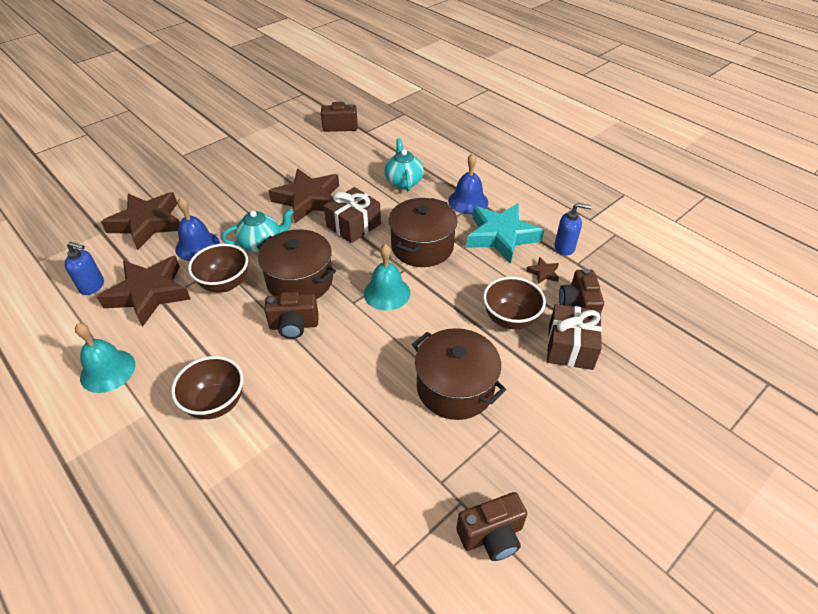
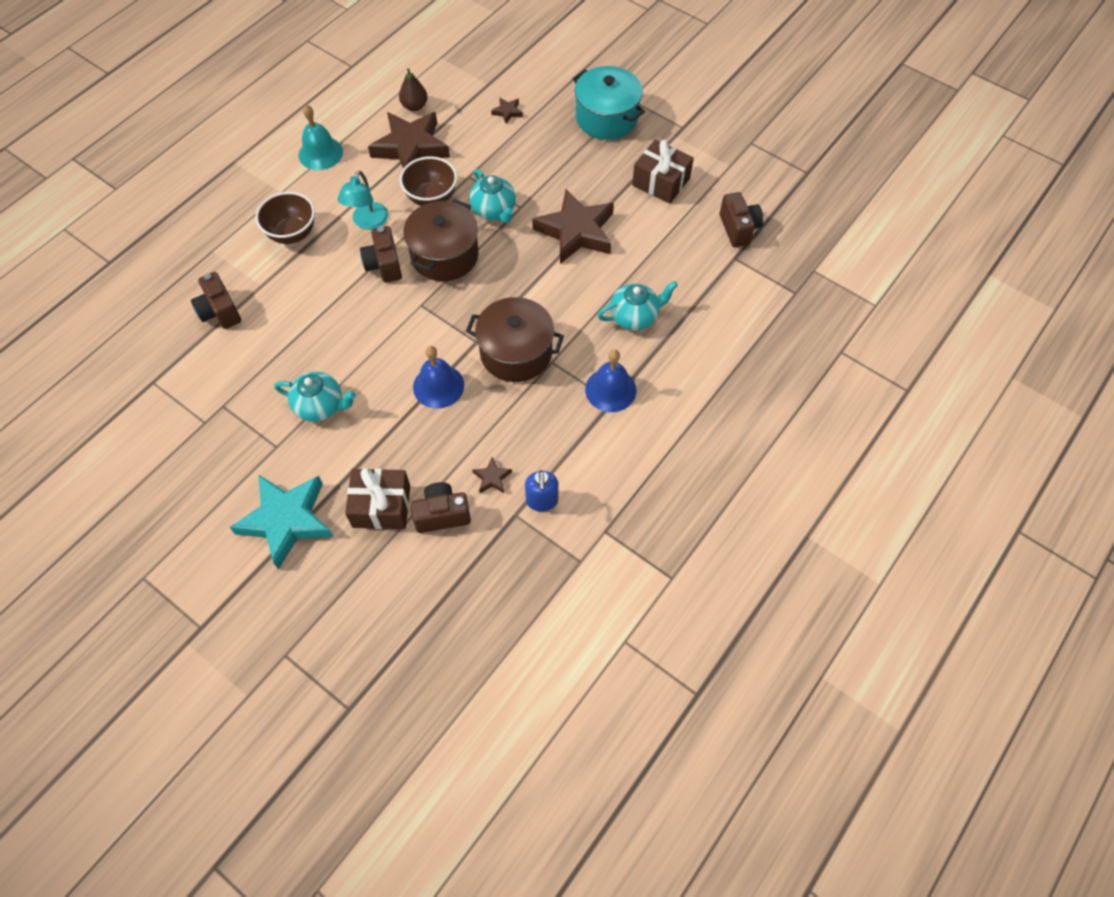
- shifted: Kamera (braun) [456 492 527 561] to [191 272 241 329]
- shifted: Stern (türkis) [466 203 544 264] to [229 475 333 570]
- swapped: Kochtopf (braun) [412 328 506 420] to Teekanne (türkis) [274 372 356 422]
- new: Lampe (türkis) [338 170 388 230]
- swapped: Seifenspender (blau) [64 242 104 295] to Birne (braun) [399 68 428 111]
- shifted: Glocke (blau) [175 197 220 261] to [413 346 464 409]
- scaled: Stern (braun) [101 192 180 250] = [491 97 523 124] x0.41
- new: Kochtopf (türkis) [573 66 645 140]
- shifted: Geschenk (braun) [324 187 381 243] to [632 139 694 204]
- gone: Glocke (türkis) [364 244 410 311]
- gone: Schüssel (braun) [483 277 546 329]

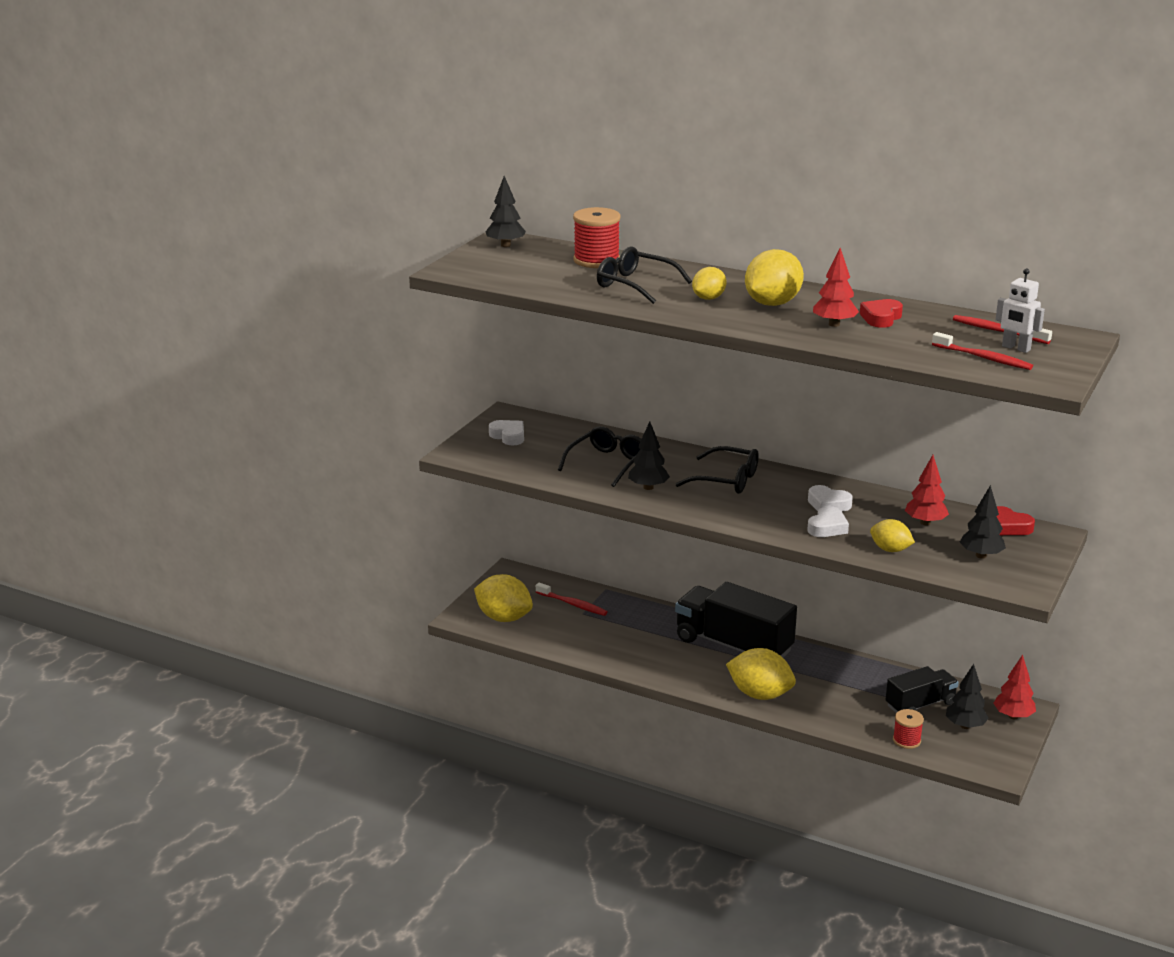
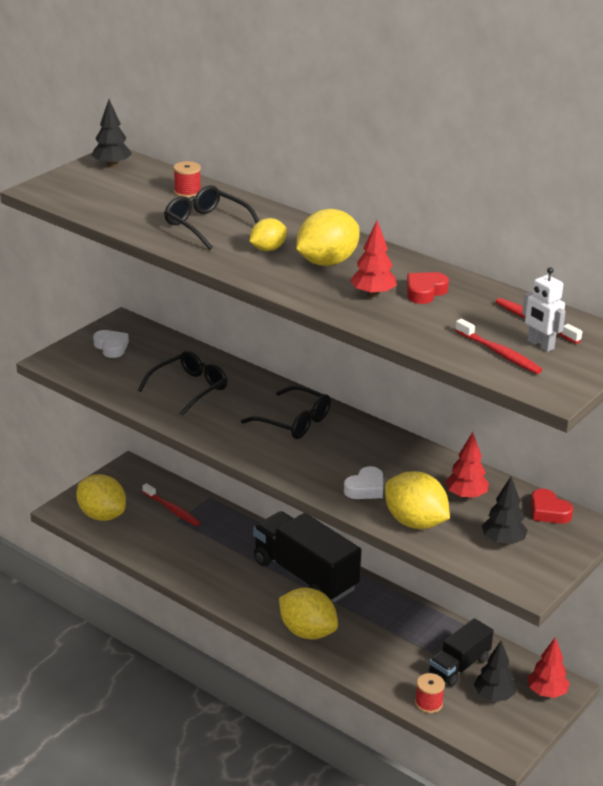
- scaled: Garnrolle (rot) [573 207 620 268] = [173 161 201 198] x0.59
- scaled: Zitrone (gelb) [870 519 915 552] = [385 471 450 529] x1.70
- rotated: Lastwagen (schwarz) [886 666 959 713] = [429 618 494 687] 150 degrees clockwise
- gone: Baum (schwarz) [628 421 670 490]
- gone: Herz (weiß) [808 485 853 512]

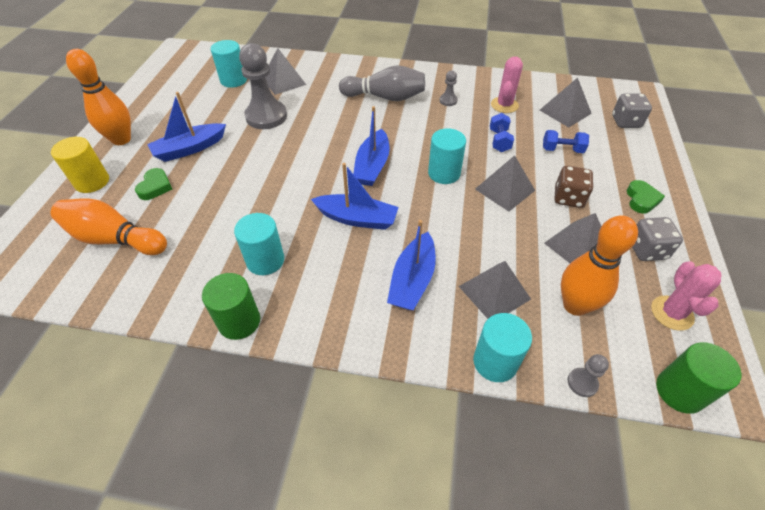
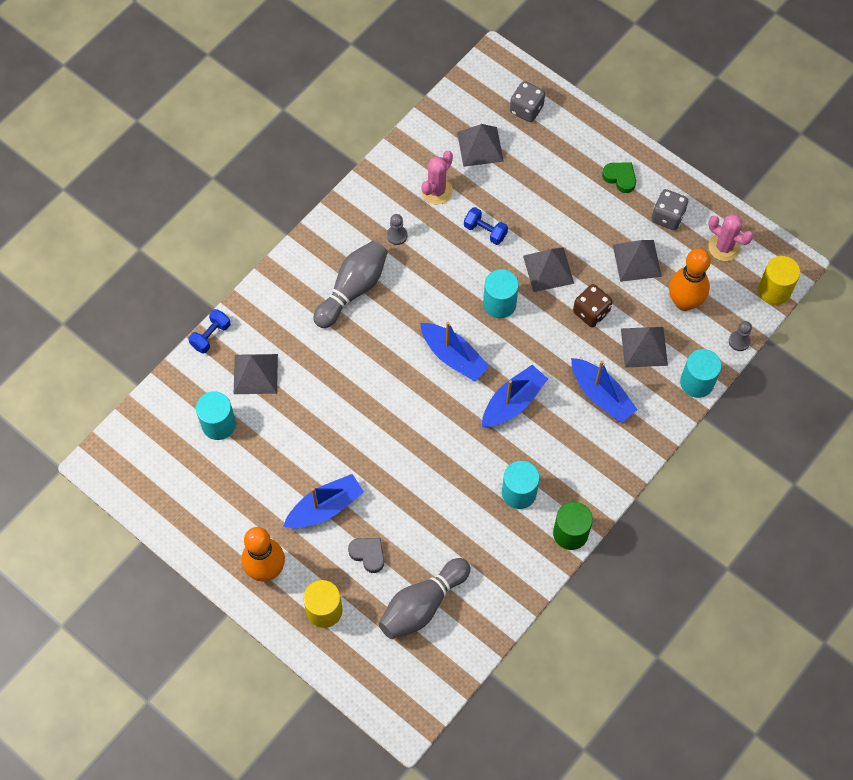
- shifted: Hantel (blau) [543 130 589 153] to [189 309 231 353]
- rotated: Boot (blau) [147 92 226 162] = [283 474 364 528] 120 degrees counterclockwise
- repainted: Herz (grün) [135 168 172 200] to Herz (grau) [348 538 384 573]
- repainted: Bowlingkegel (orange) [50 198 167 255] to Bowlingkegel (grau) [379 558 471 639]
- rotated: Kaktus (rosa) [491 57 523 113] = [421 151 453 204] 75 degrees clockwise
- shifted: Spielwürfel (braun) [555 166 594 208] to [573 284 612 327]
- repainted: Vollzylinder (grün) [656 343 741 414] to Vollzylinder (gelb) [758 256 800 305]
- gone: Bauer (grau) [239 43 287 129]

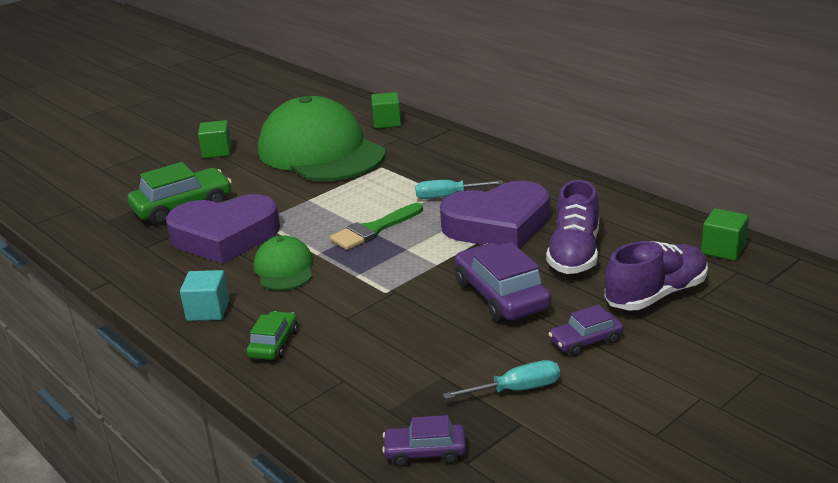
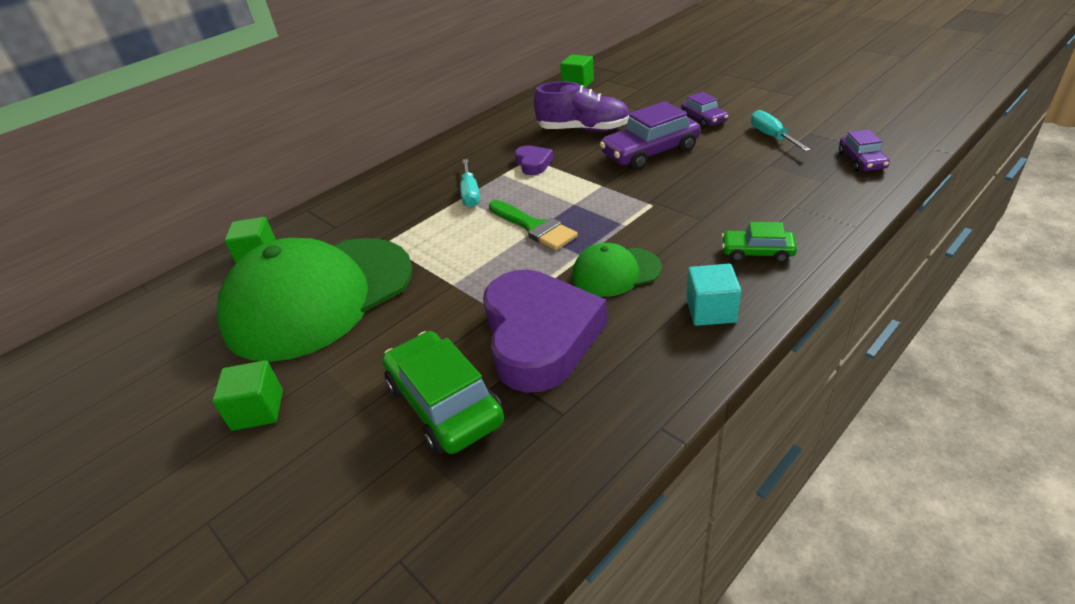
- scaled: Herz (lila) [440 181 550 249] = [514 145 553 175] x0.44
- gone: Schuh (lila) [604 241 708 310]

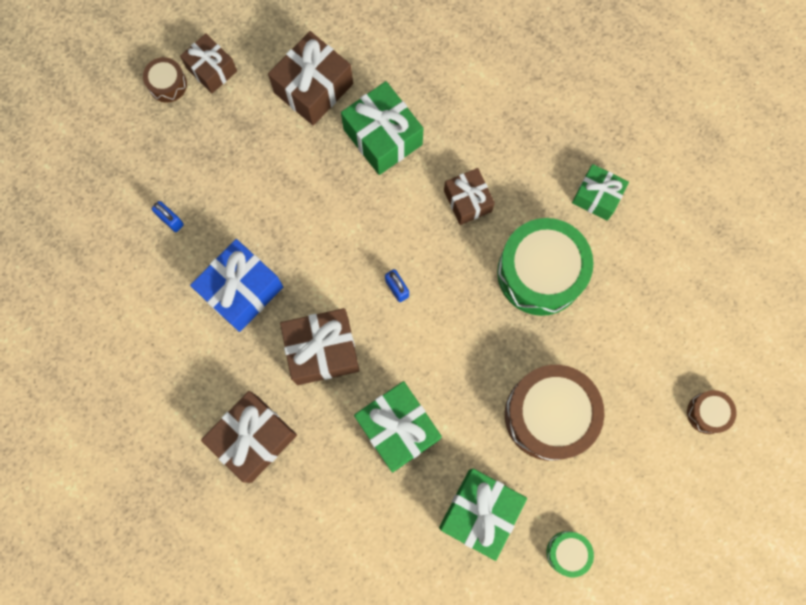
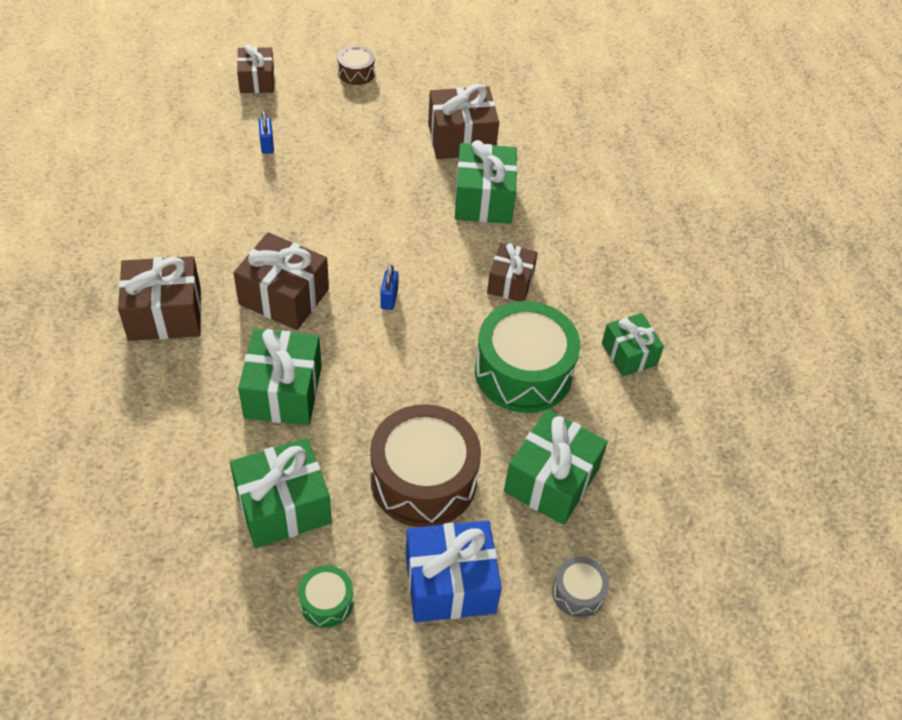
- shifted: Geschenk (braun) [180 33 237 93] to [237 44 274 93]
- shifted: Geschenk (blau) [190 239 283 332] to [406 520 502 622]
- new: Geschenk (grün) [504 409 608 525]
- repainted: Trommel (braun) [687 390 737 434] to Trommel (grau) [552 557 609 618]

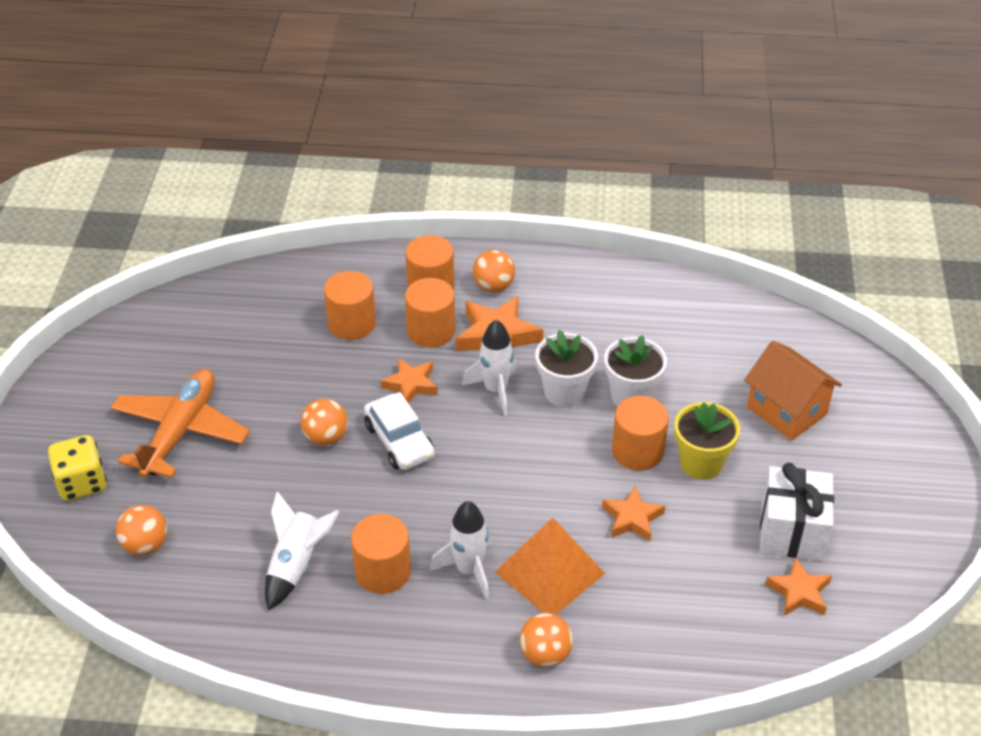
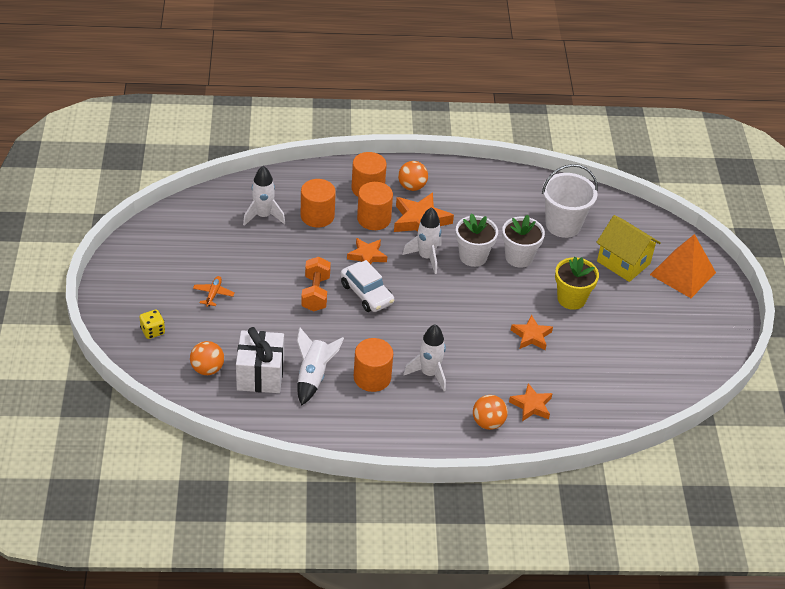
- scaled: Spielwürfel (gelb) [48 435 107 501] = [140 310 165 339] x0.64
- scaled: Flugzeug (orange) [111 369 250 478] = [193 276 235 307] x0.41
- shifted: Geschenk (weiß) [760 463 834 561] to [236 327 284 393]
- new: Rakete (weiß) [243 166 285 226]
- swapped: Ball (orange) [301 399 348 446] to Hantel (orange) [301 257 331 312]
- shifted: Stern (orange) [765 557 832 616] to [509 383 553 421]
- new: Eimer (weiß) [542 164 598 238]
- repainted: Haus (orange) [744 341 842 441] to Haus (gelb) [596 215 661 282]
- shifted: Pyramide (orange) [495 518 605 615] to [650 234 716 298]
- gone: Vollzylinder (orange) [612 396 669 471]

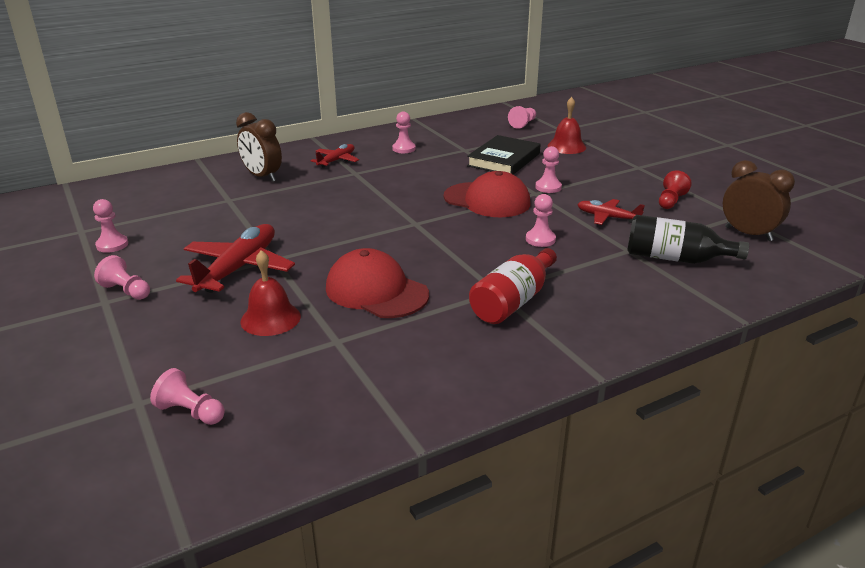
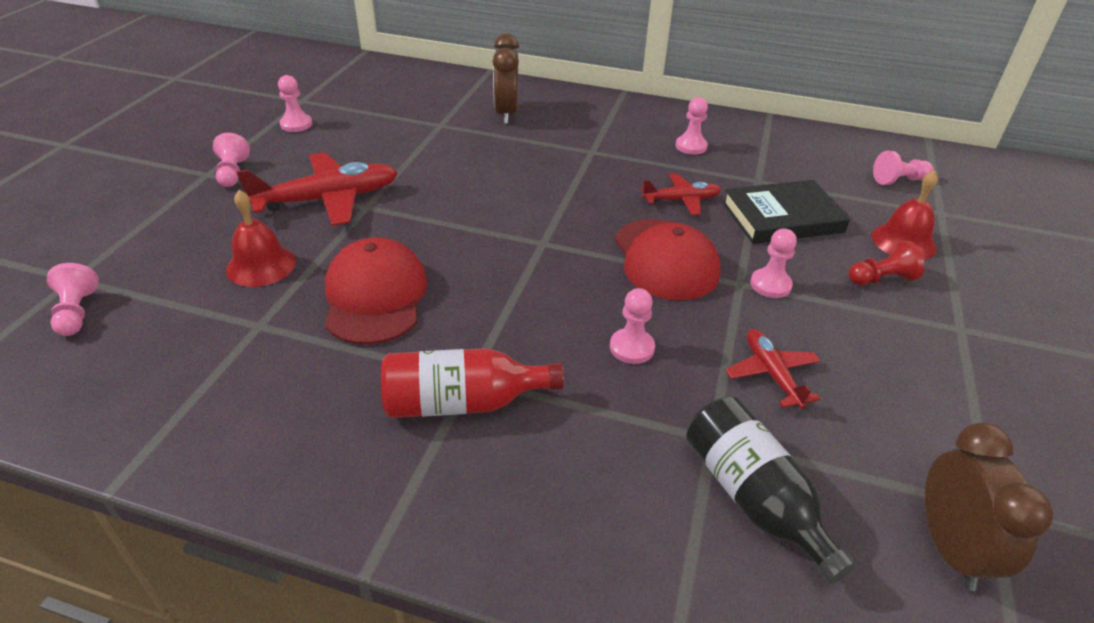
- shifted: Flugzeug (rot) [310 144 359 168] to [641 173 721 215]
- shifted: Bauer (rot) [659 170 692 209] to [849 241 925 285]

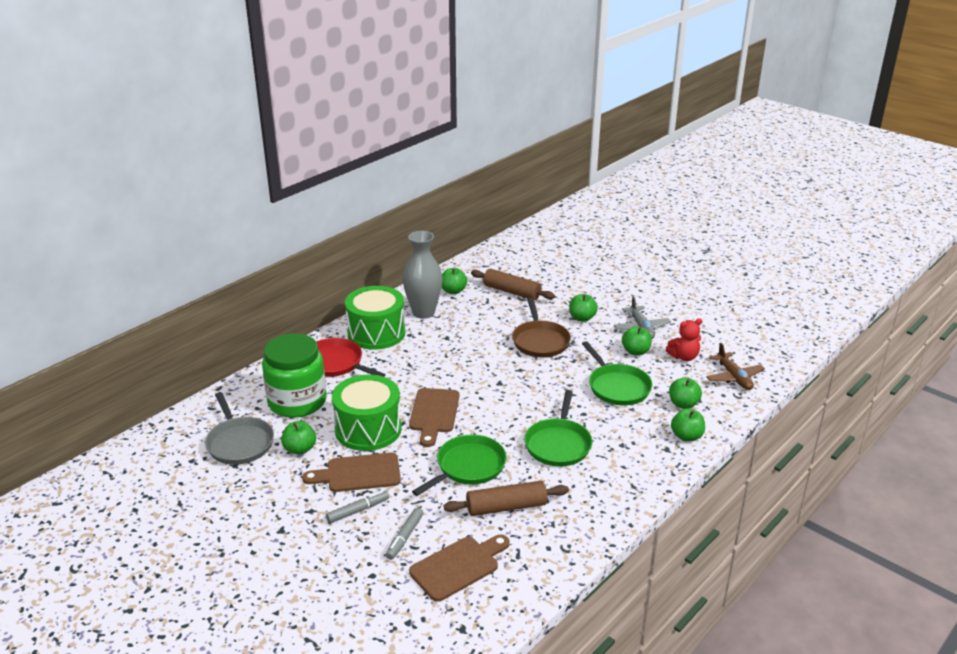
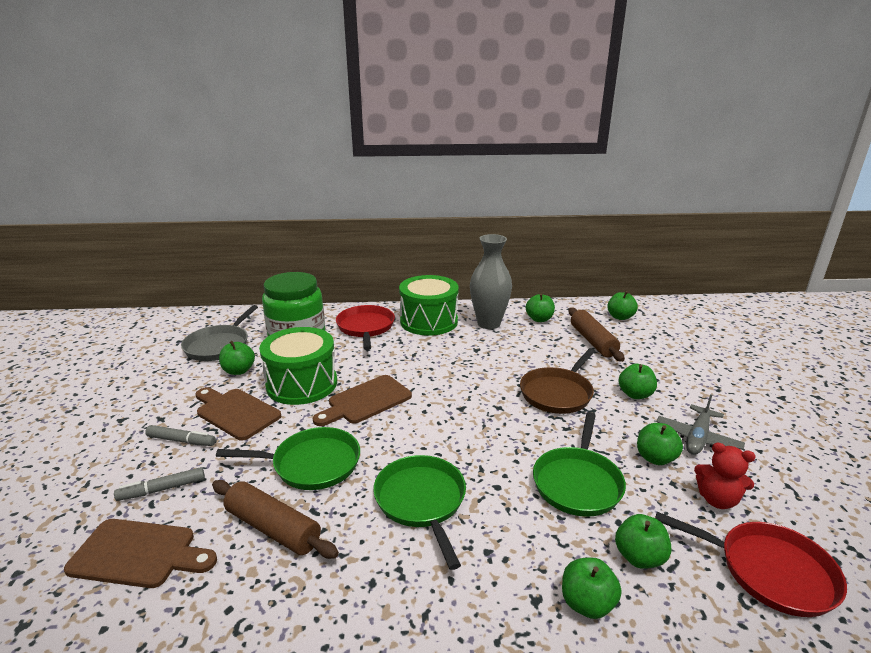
- rotated: Pfanne (grün) [524 390 592 466] = [373 455 466 570] 105 degrees clockwise
- new: Apfel (grün) [607 291 638 320]
- swapped: Flugzeug (braun) [706 343 765 390] to Pfanne (rot) [655 512 847 617]

